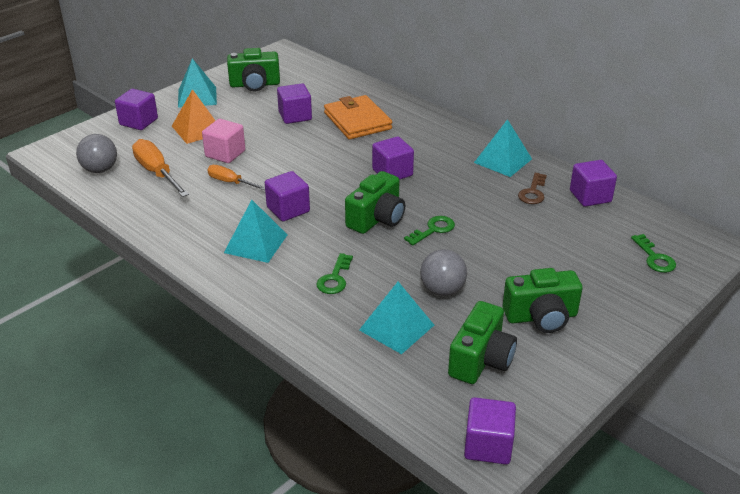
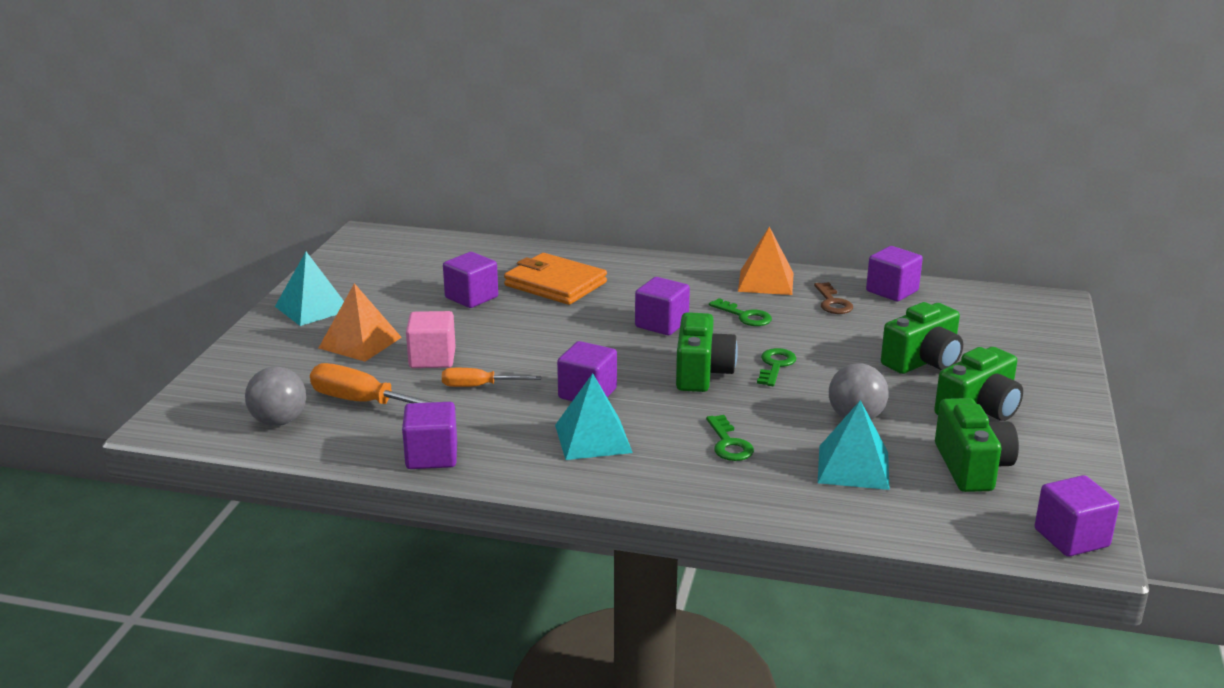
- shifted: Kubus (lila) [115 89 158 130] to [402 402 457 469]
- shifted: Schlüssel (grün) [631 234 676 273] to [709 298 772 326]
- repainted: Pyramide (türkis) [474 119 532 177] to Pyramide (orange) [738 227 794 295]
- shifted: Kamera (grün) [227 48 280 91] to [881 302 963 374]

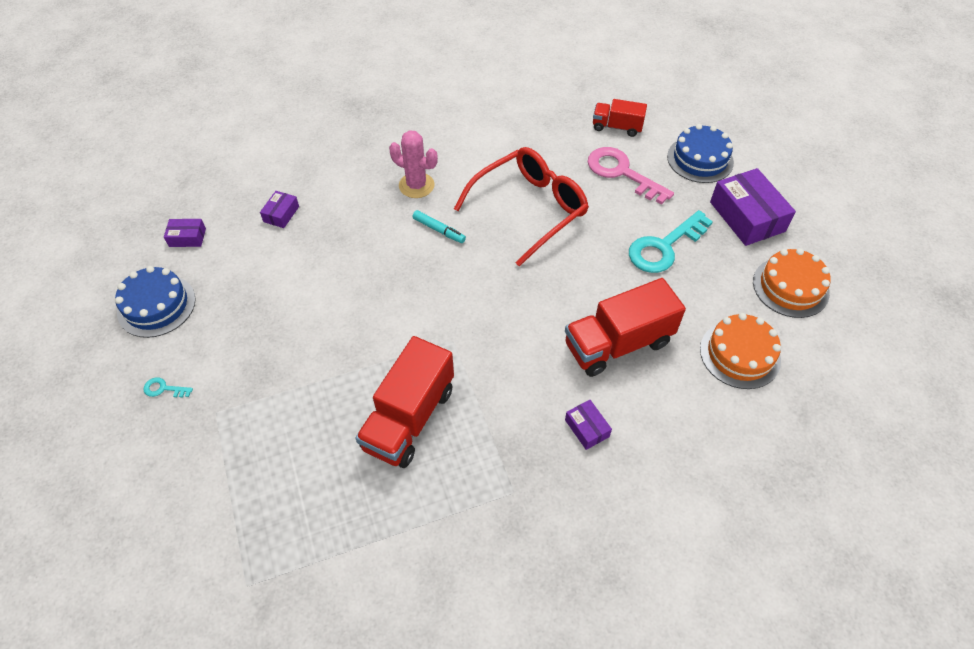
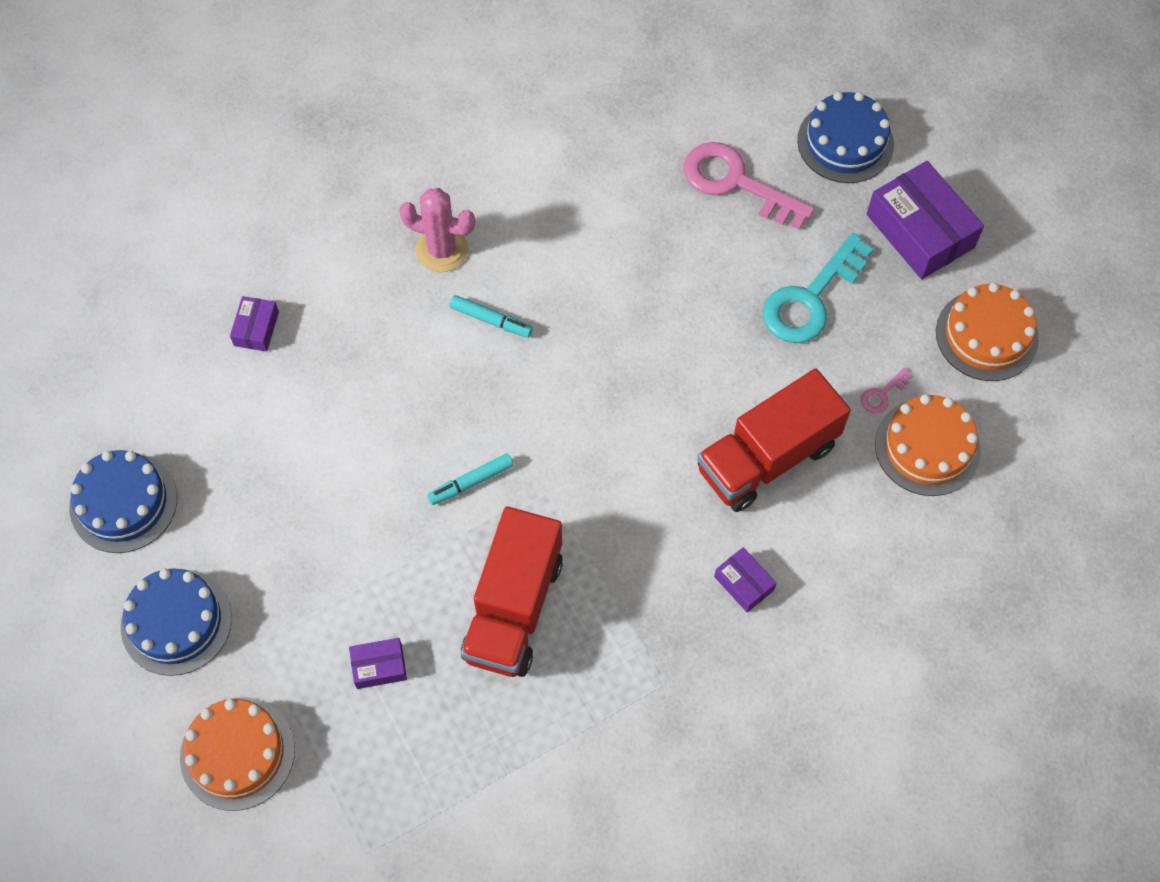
- swapped: Schlüssel (türkis) [143 377 193 397] to Kuchen (blau) [121 568 232 676]
- new: Kuchen (orange) [180 697 295 811]
- shifted: Schachtel (lila) [164 219 206 247] to [349 638 407 689]
- new: Filzstift (türkis) [427 454 514 505]
- new: Schlüssel (rosa) [861 368 912 413]
- gone: Brille (rot) [454 147 589 267]
- gone: Lastwagen (rot) [593 99 647 137]

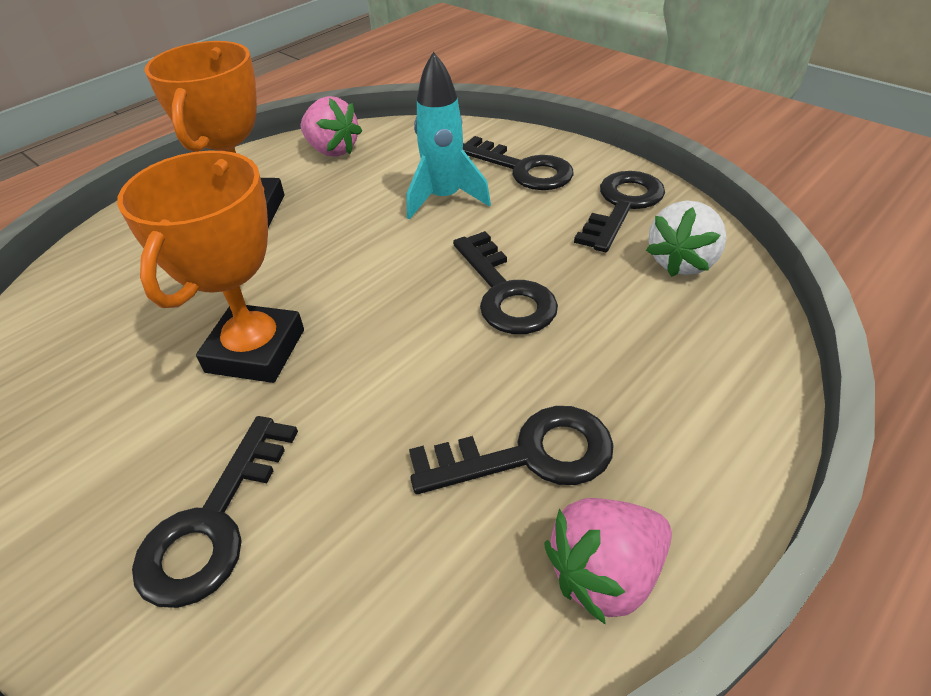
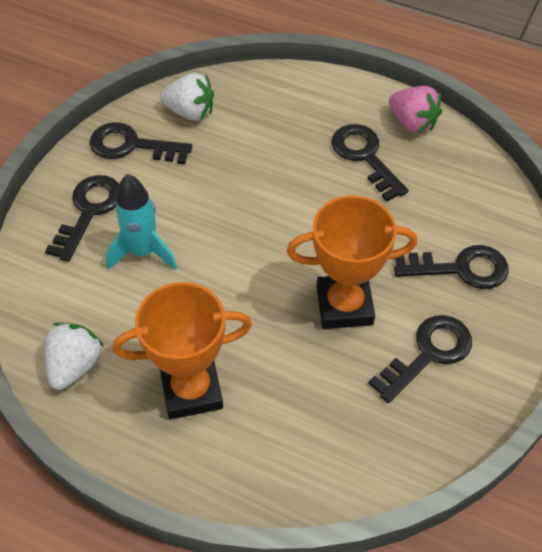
- repainted: Erdbeere (rosa) [301 96 362 157] to Erdbeere (weiß) [45 323 104 390]
- shifted: Schlüssel (schwarz) [453 231 558 334] to [368 315 472 403]

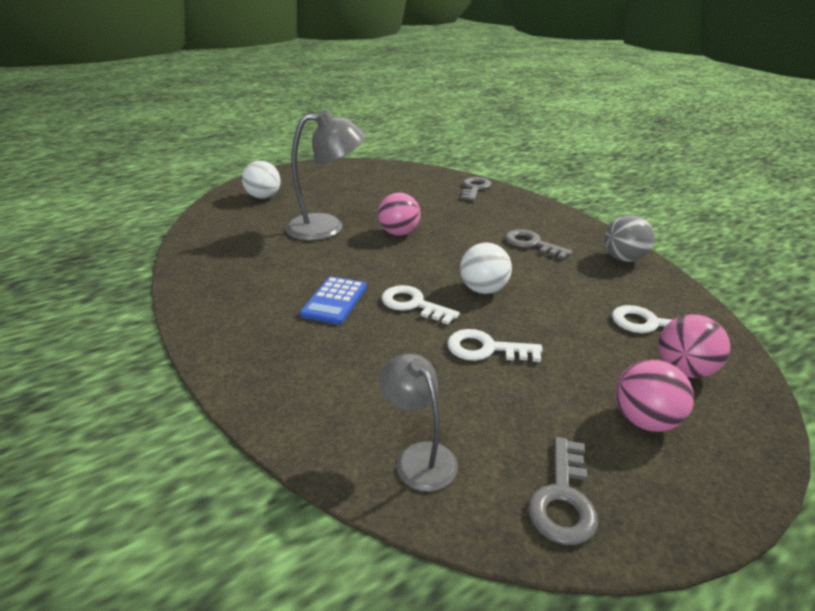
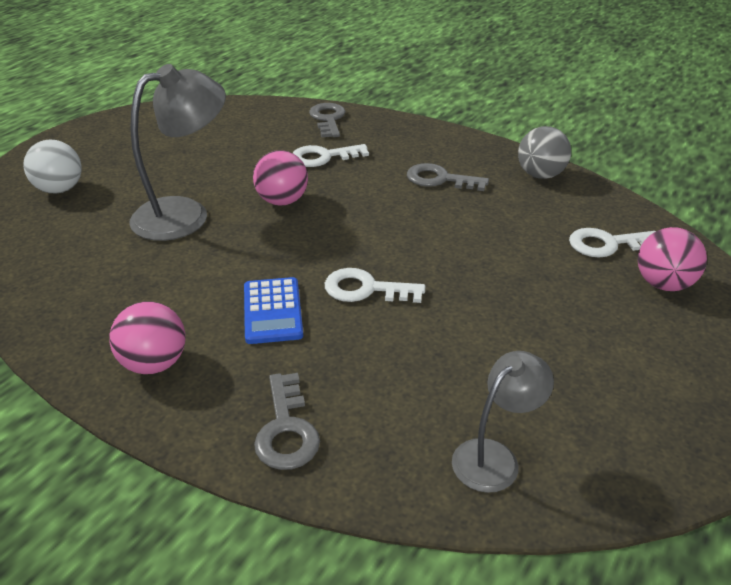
- shifted: Ball (rosa) [615 359 694 432] to [109 301 186 374]
- shifted: Schlüssel (grau) [528 437 598 545] to [254 373 320 470]
- shifted: Schlüssel (weiß) [447 329 543 362] to [293 144 369 167]
- rotated: Lampe (grau) [379 354 458 492] = [452 351 554 493] 105 degrees clockwise
- gone: Ball (weiß) [460 242 512 294]

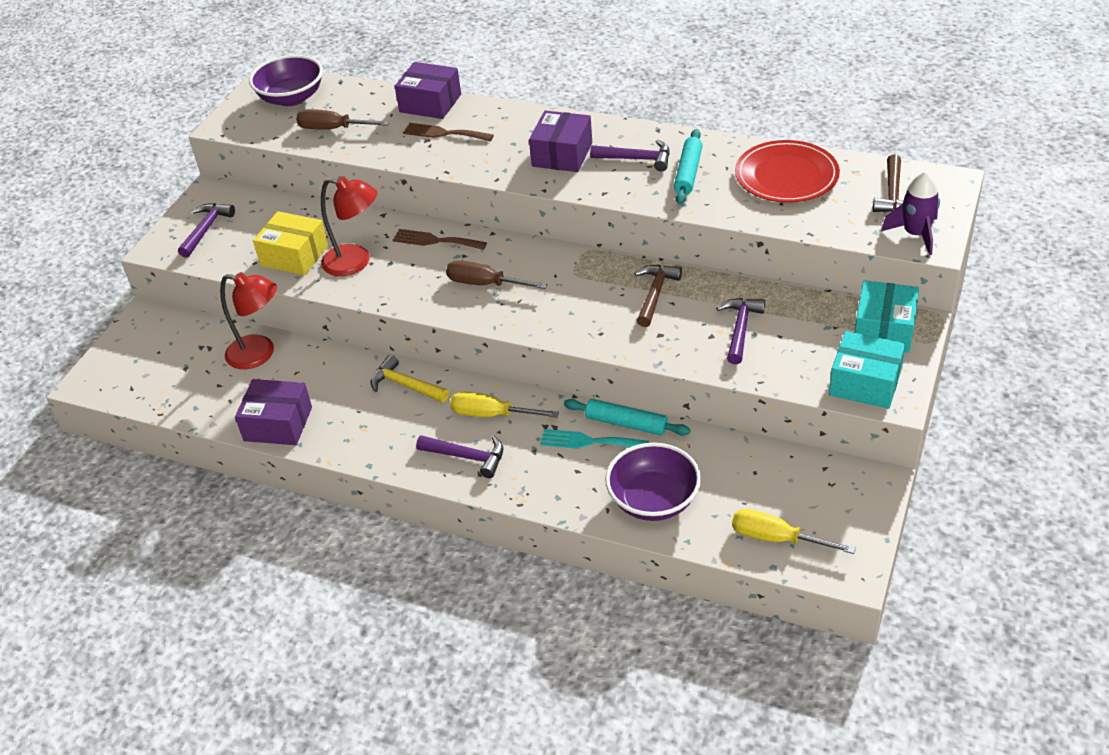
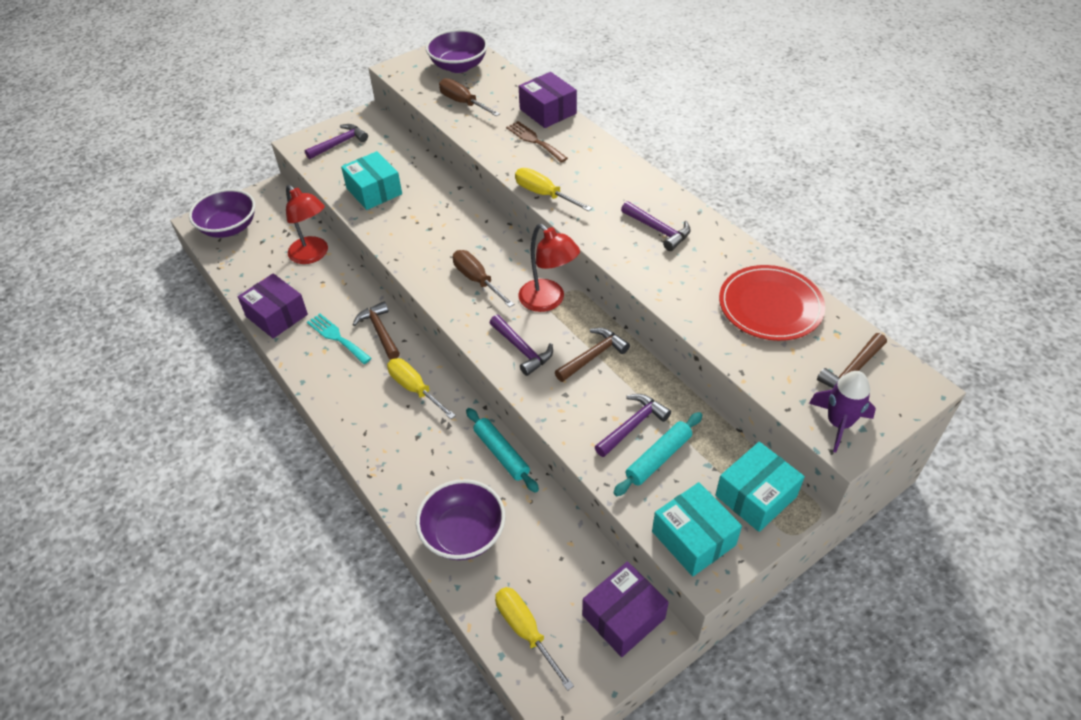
- new: Schüssel (lila) [189 189 255 238]
- shifted: Gabel (türkis) [540 429 649 449] to [307 314 371 364]
- repainted: Schachtel (gelb) [253 211 328 275] to Schachtel (türkis) [341 151 402 210]
- repainted: Hammer (gelb) [370 355 449 403] to Hammer (braun) [353 301 400 360]
- shifted: Hammer (lila) [416 435 503 478] to [490 315 553 376]
- new: Schraubenzieher (gelb) [515 168 592 211]
- shifted: Lampe (rot) [321 176 378 276] to [518 224 580 312]
- shifted: Schachtel (lila) [529 111 592 172] to [582 561 669 657]
- shifted: Nudelholz (türkis) [674 129 703 205] to [613 412 703 496]
- gone: Gabel (braun) [393 229 487 250]

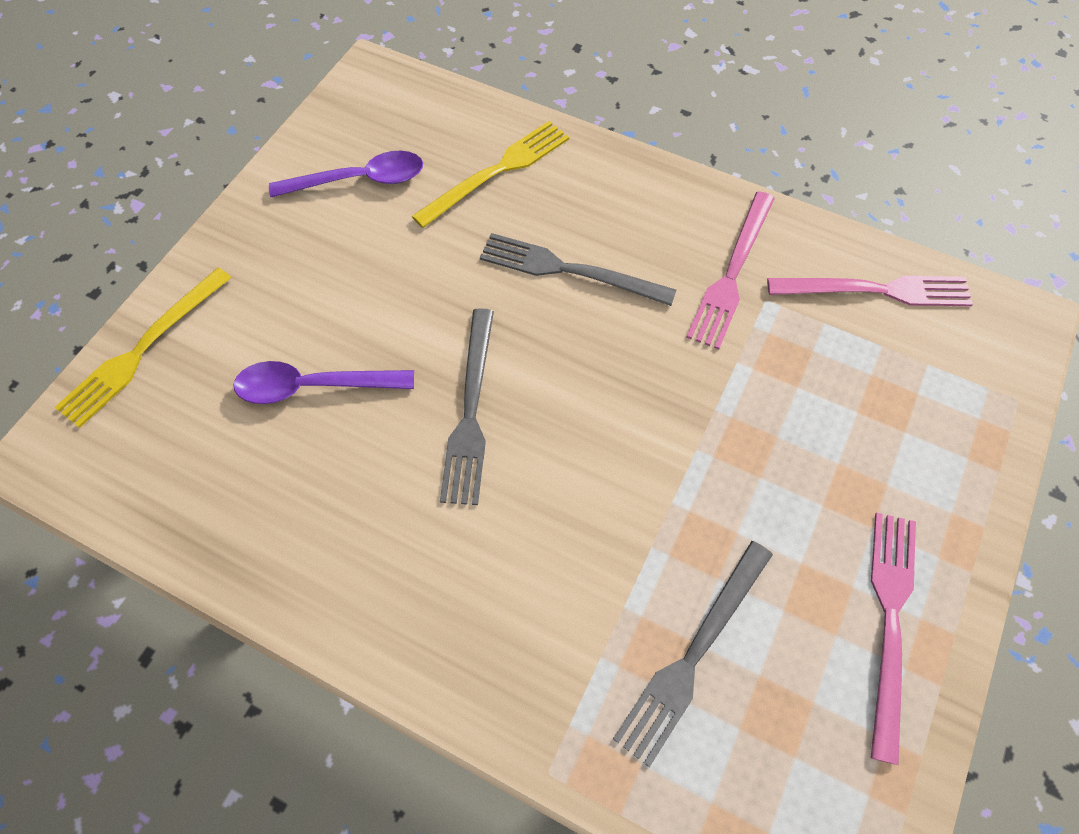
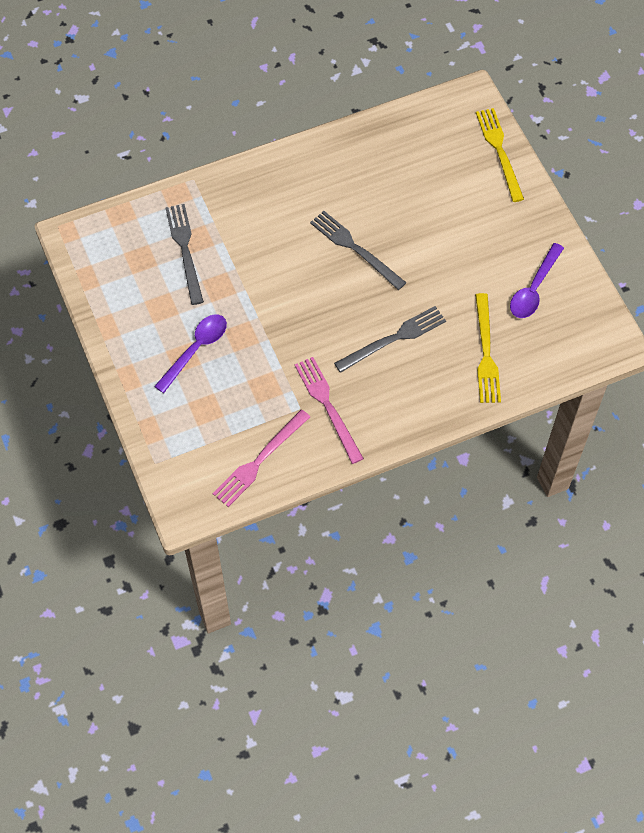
- shifted: Löffel (lila) [233 361 414 404] to [154 314 227 393]
- gone: Gabel (rosa) [871 513 916 765]

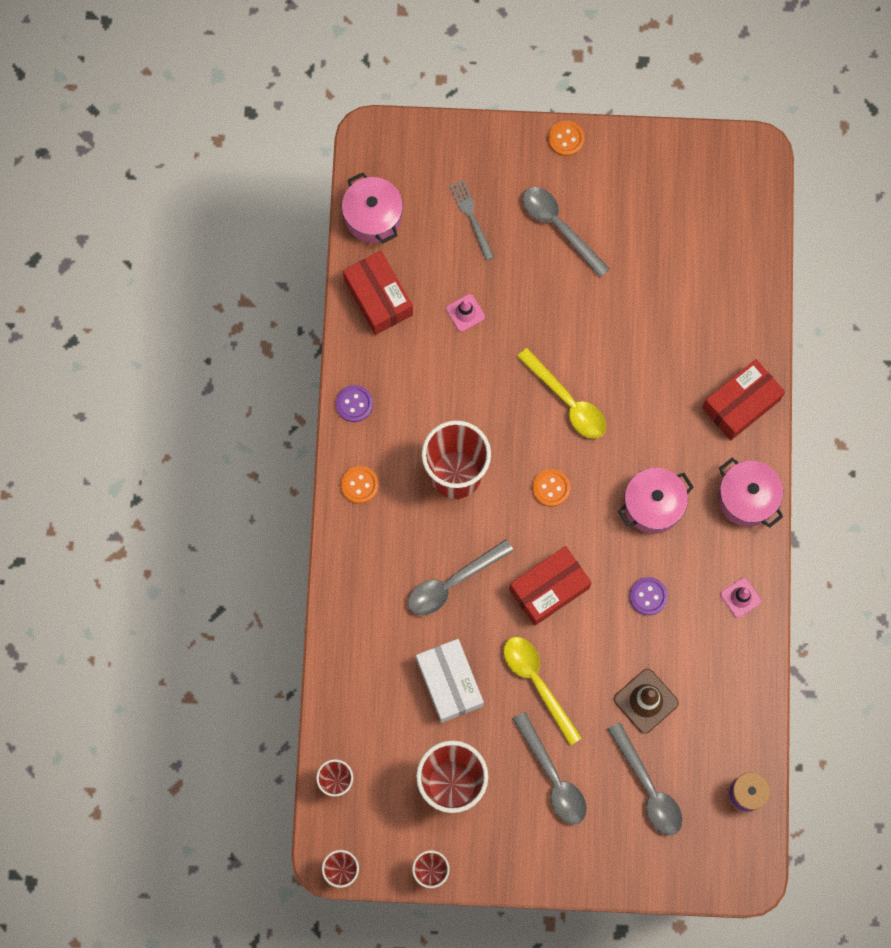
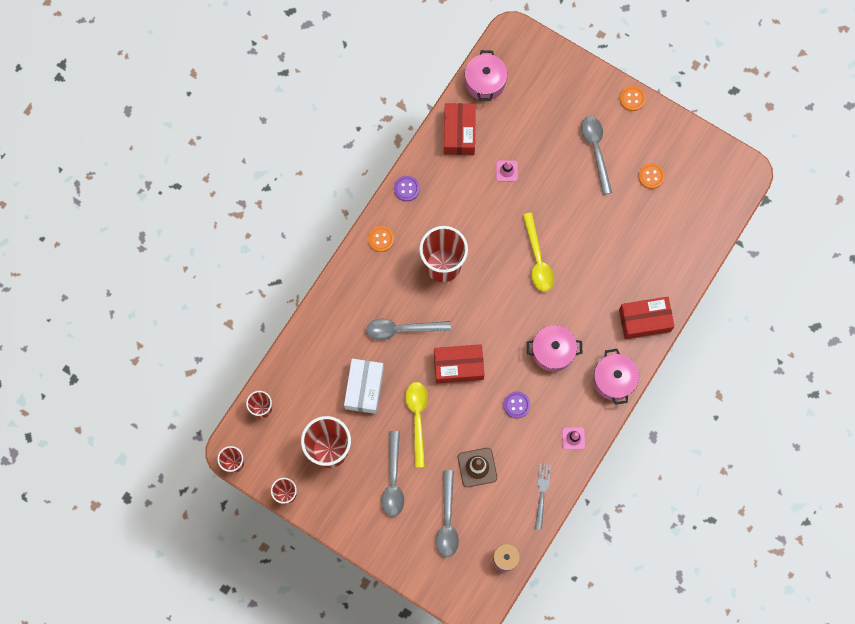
- shifted: Gabel (grau) [449 180 494 261] to [535 464 551 530]
- shifted: Knopf (orange) [533 469 570 507] to [638 163 665 189]

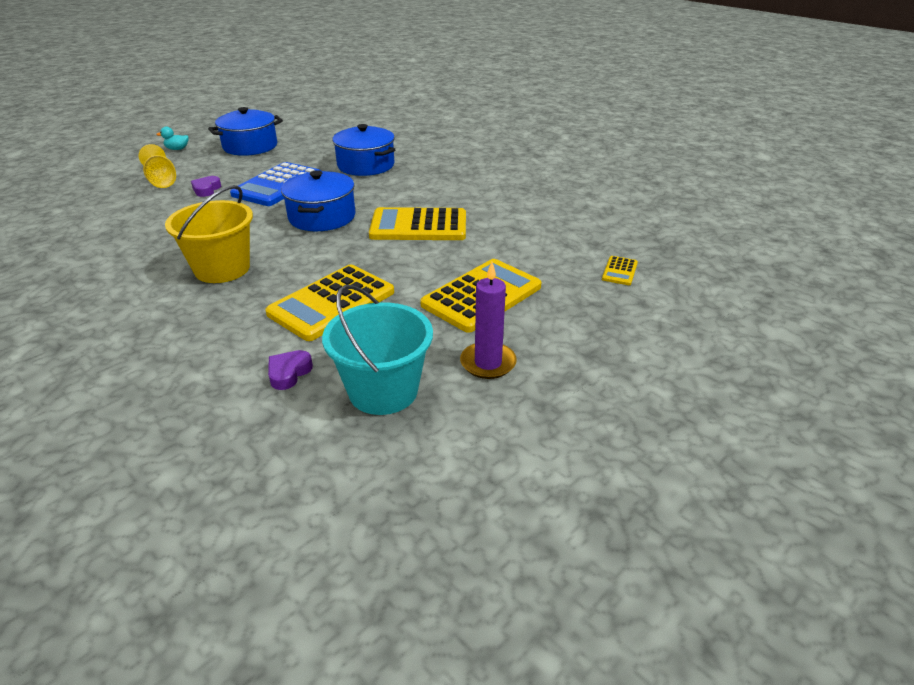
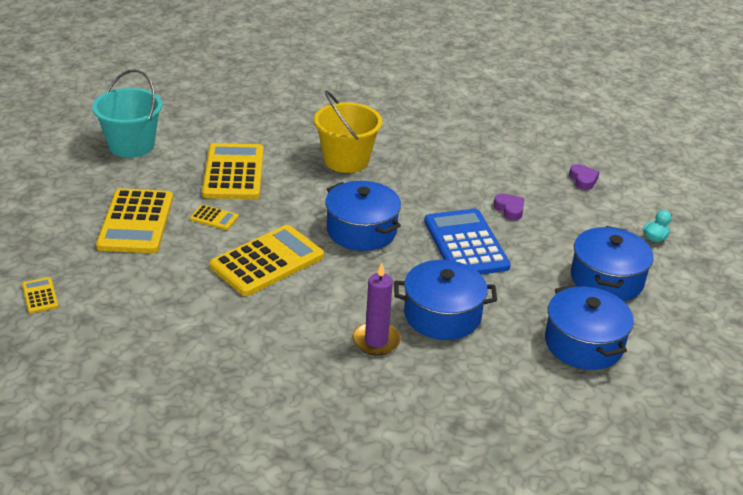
- new: Taschenrechner (gelb) [190 205 239 230]
- shifted: Kerze (lila) [460 262 517 379] to [353 263 401 355]
- new: Kochtopf (blau) [545 285 634 370]
- shifted: Herz (lila) [268 350 313 390] to [569 164 600 190]
- gone: Kelch (gelb) [139 144 176 188]

